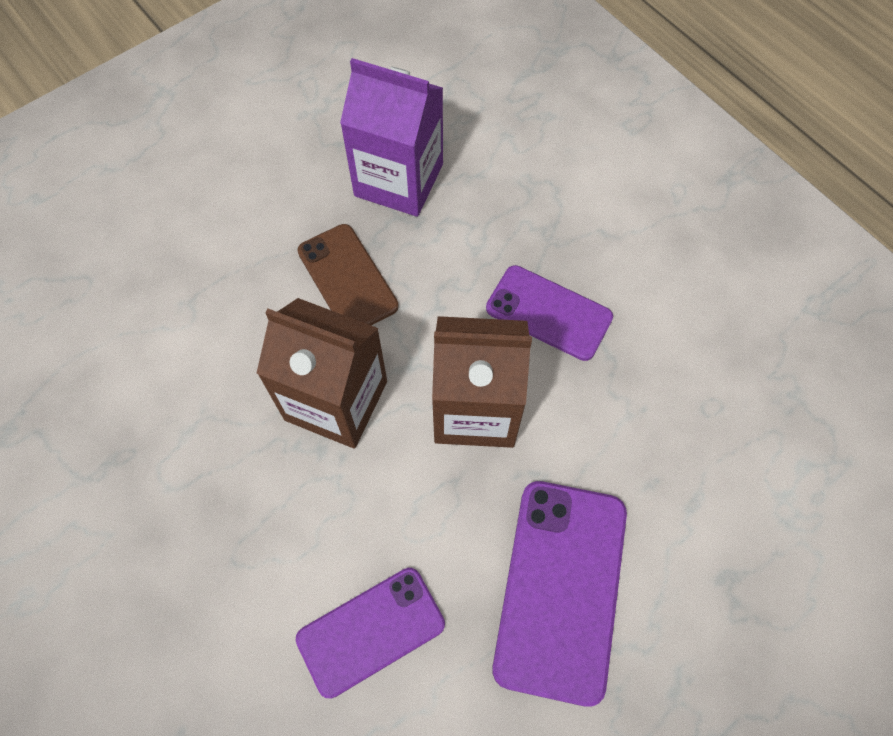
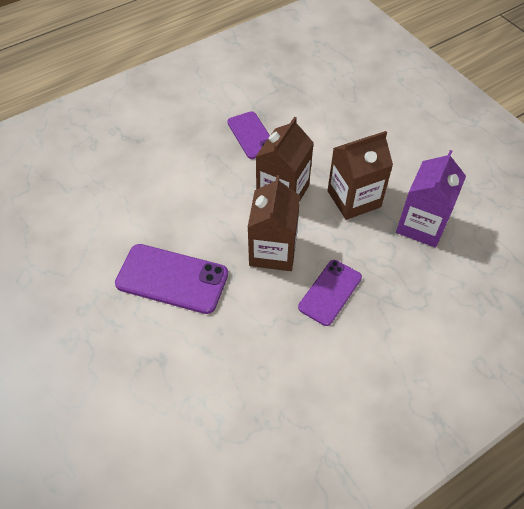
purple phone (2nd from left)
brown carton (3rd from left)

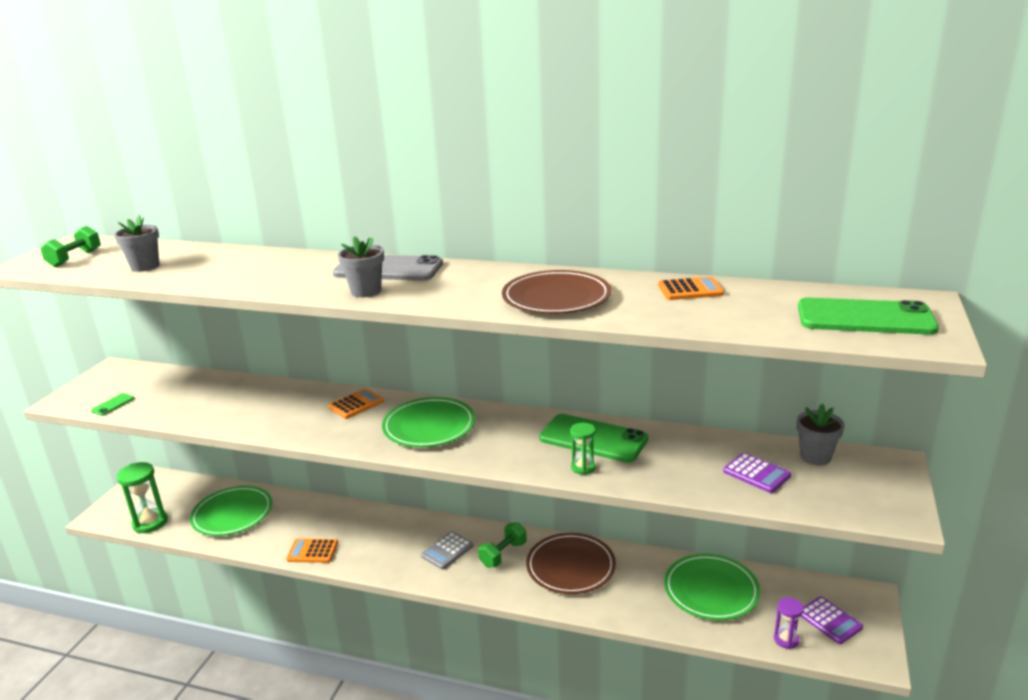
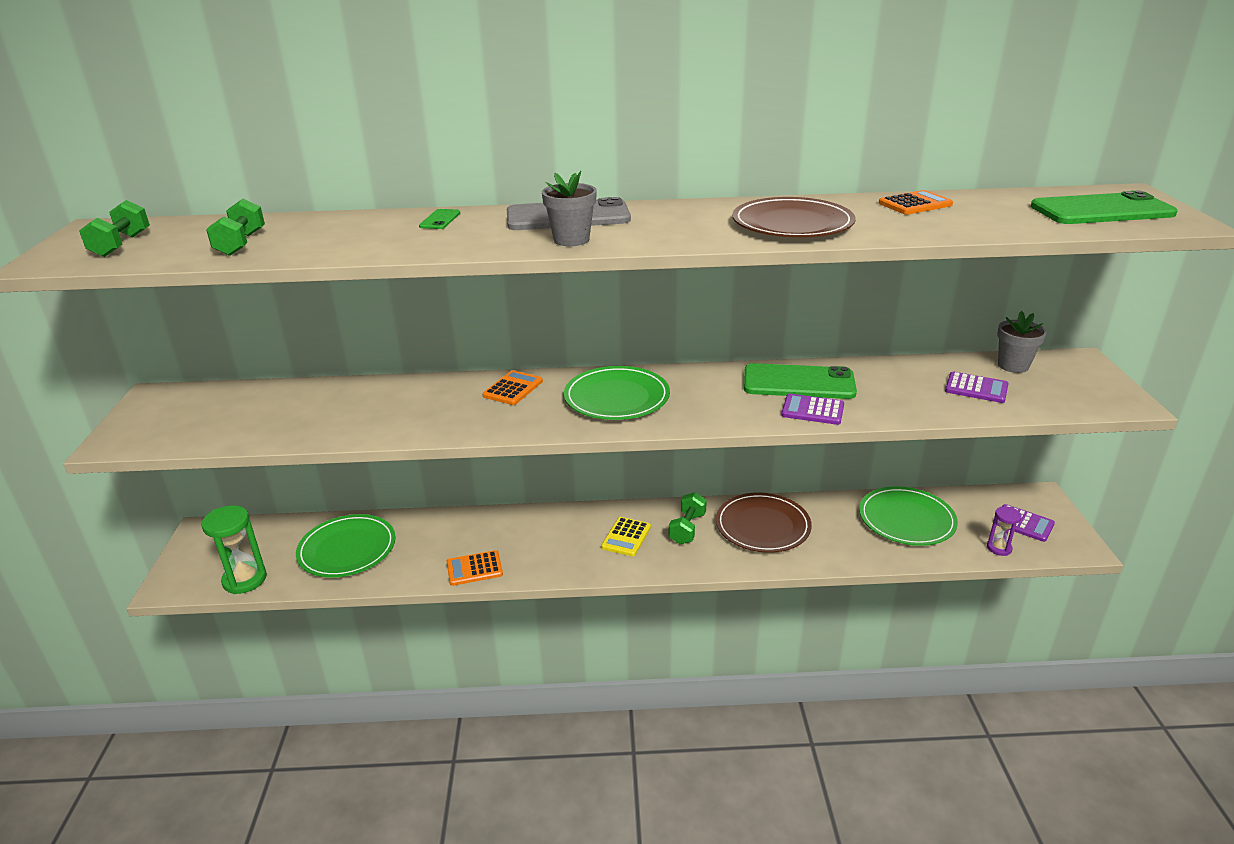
green phone (1st from left)
green dumbbell (2nd from left)
yellow calculator
purple calculator (1st from left)

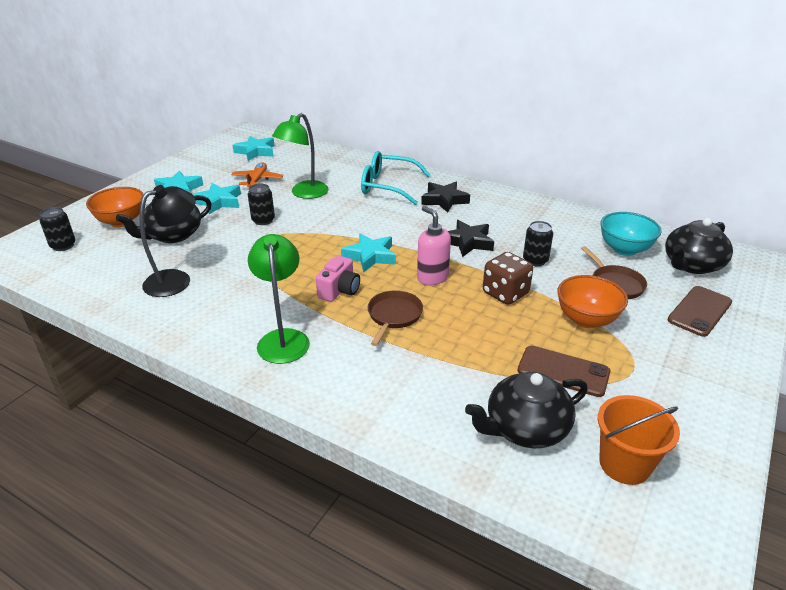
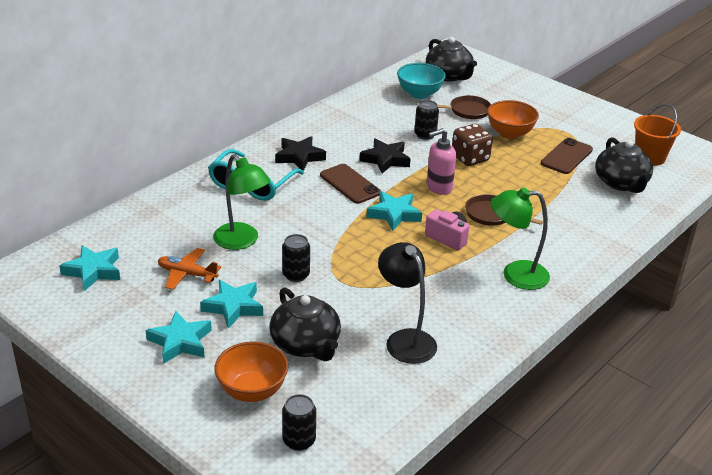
brown phone (1st from left)

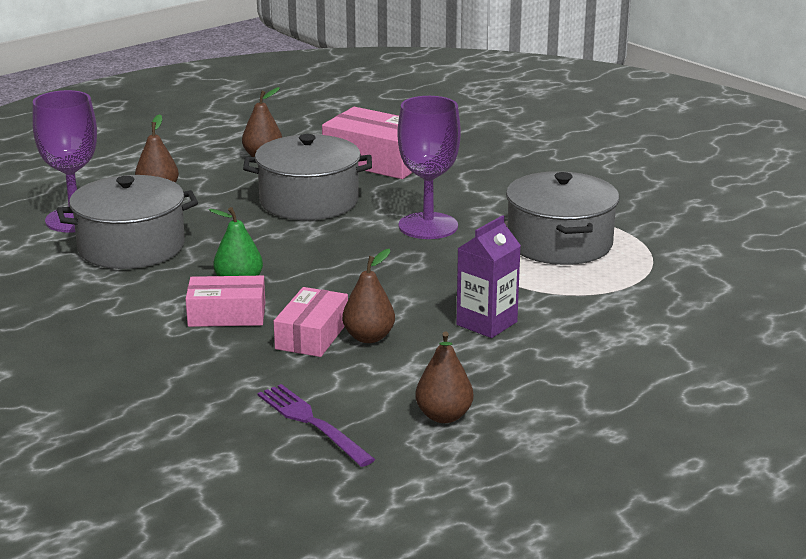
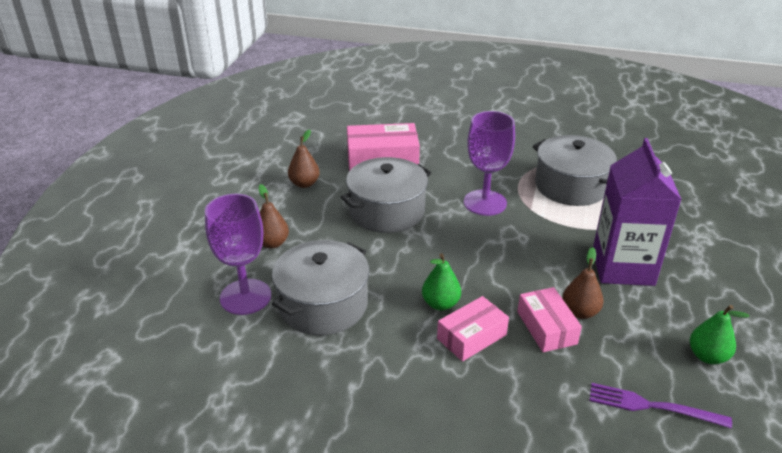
green pear (2nd from left)
purple carton

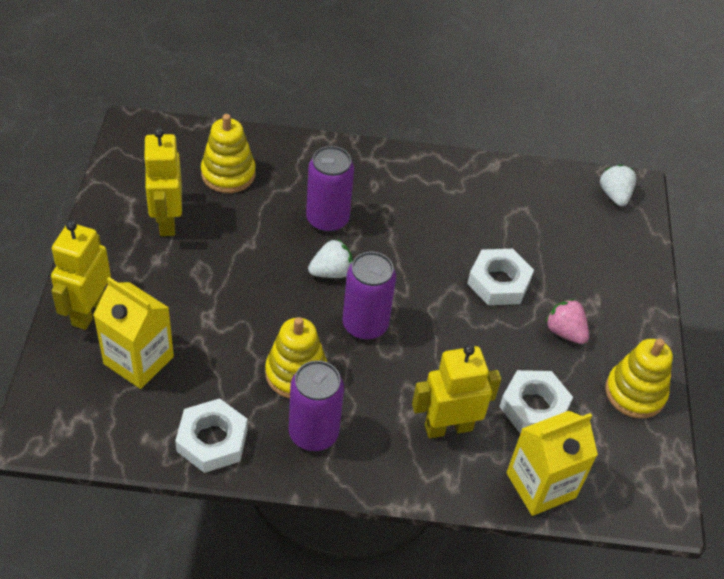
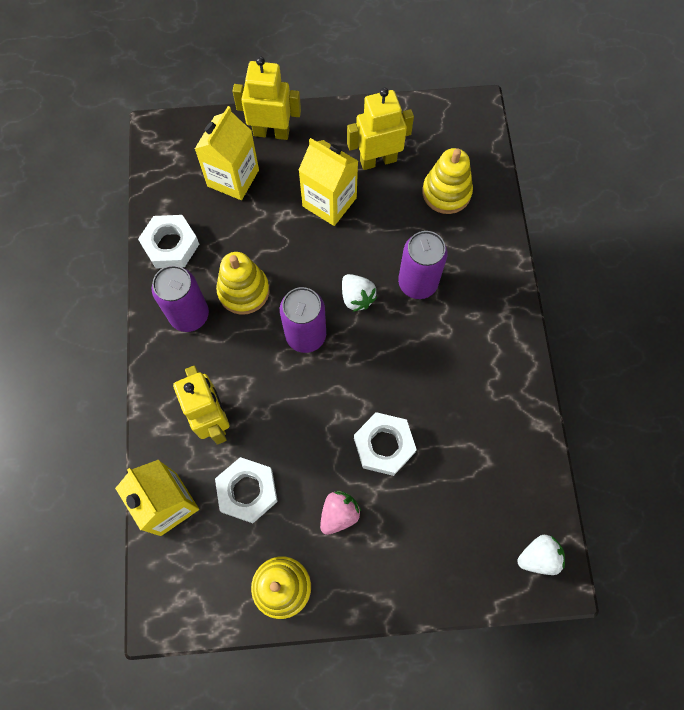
yellow carton (3rd from left)

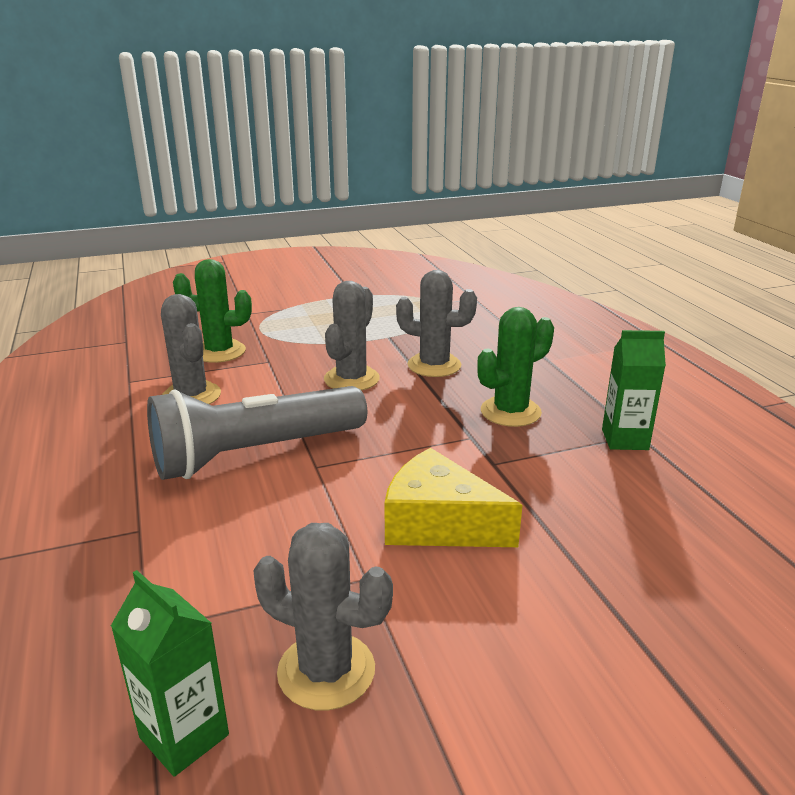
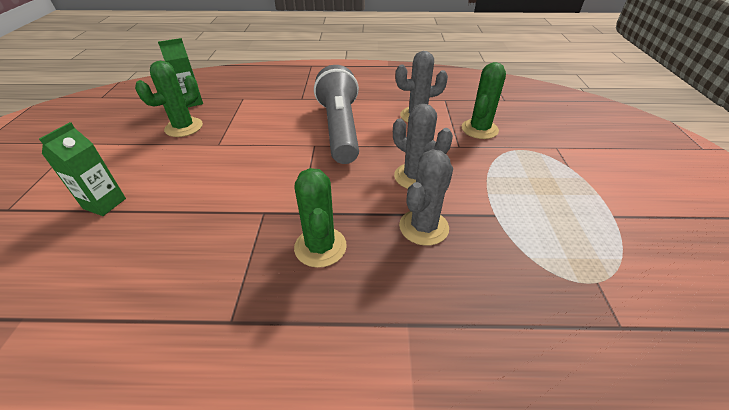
green cactus (1st from left)
yellow cheese
green carton (1st from left)

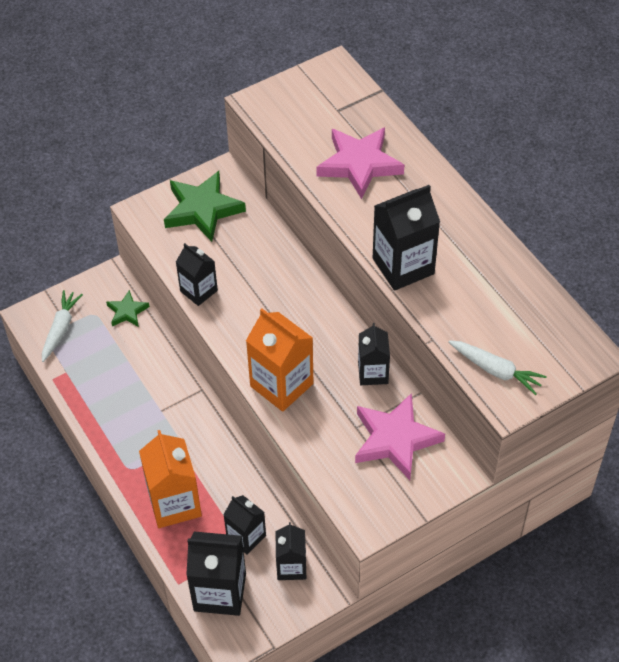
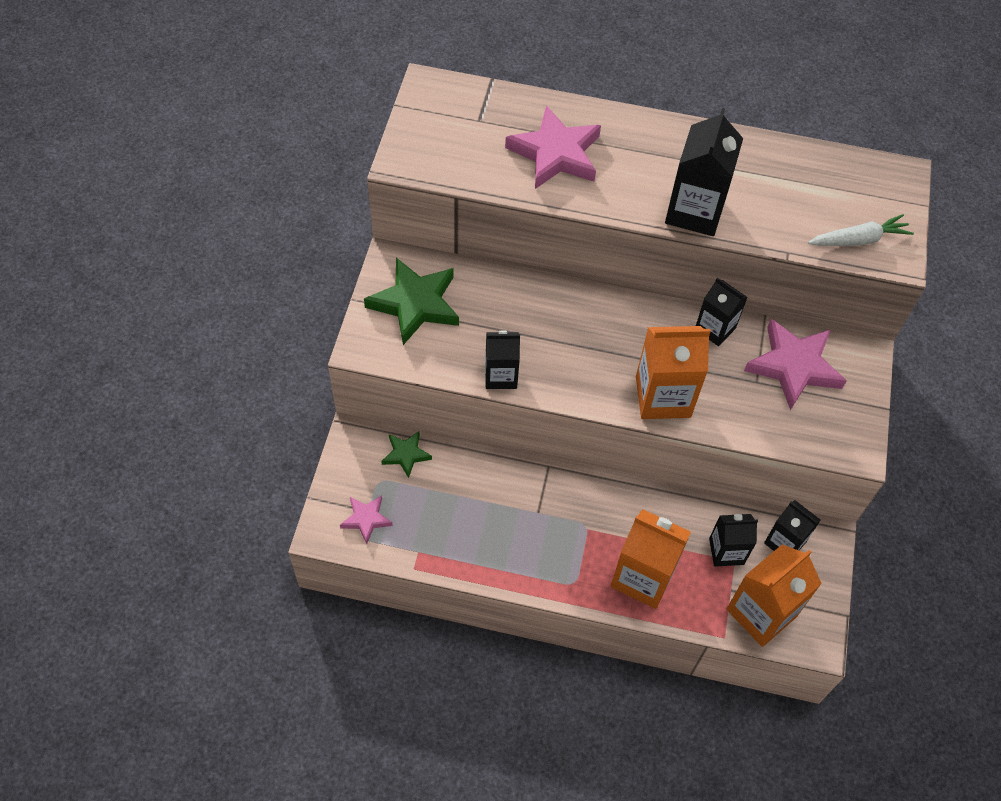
pink star (1st from left)
orange carton (3rd from left)

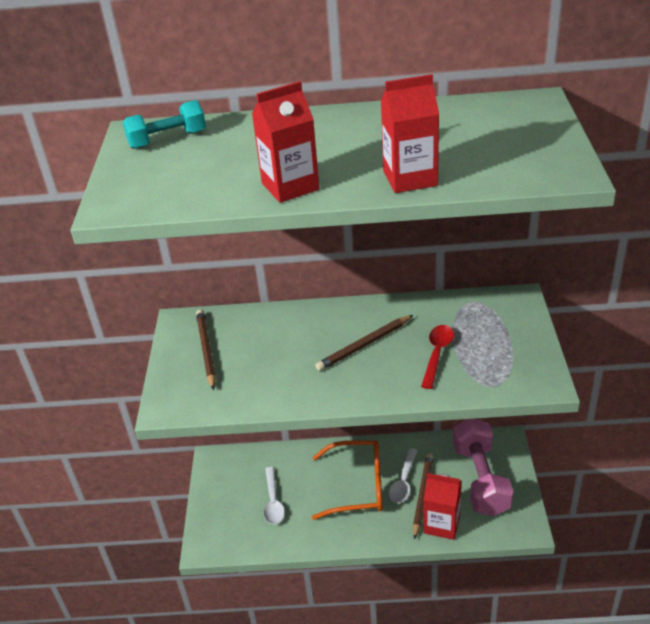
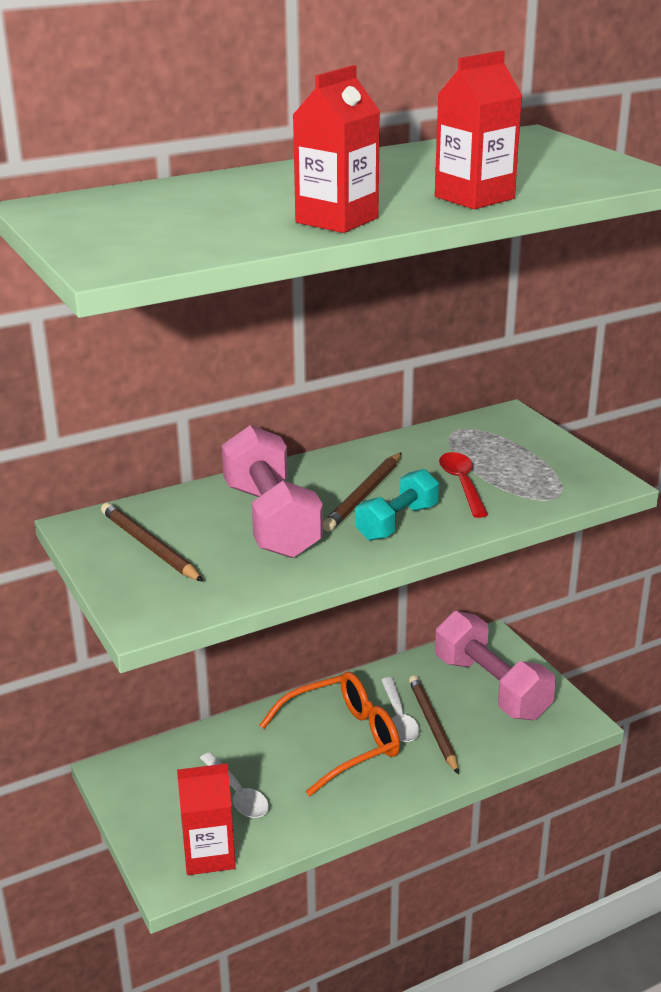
turquoise dumbbell
red carton (1st from left)
pink dumbbell (1st from left)

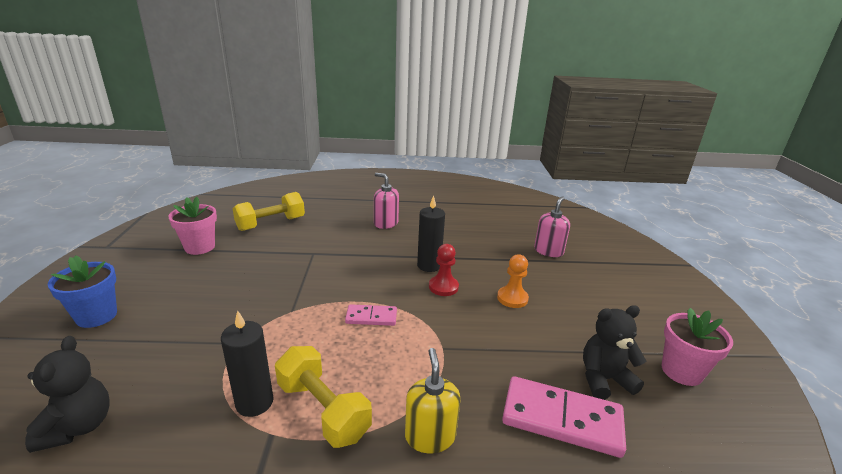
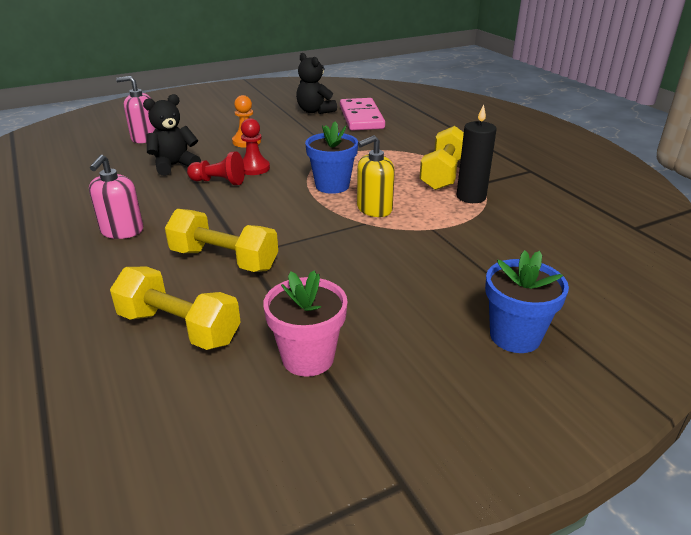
black teddy bear (1st from left)
blue flower pot (1st from left)
yellow soap dispenser
red pawn (1st from left)
pink flower pot (2nd from left in the first image)
yellow dumbbell (2nd from left)

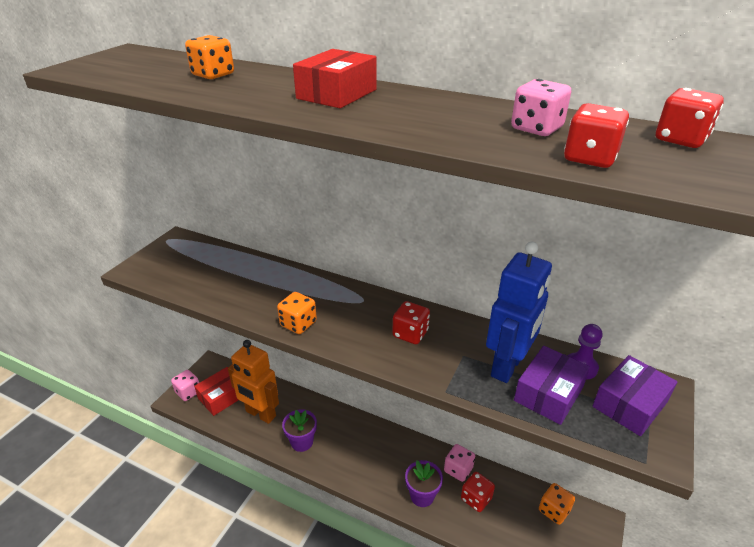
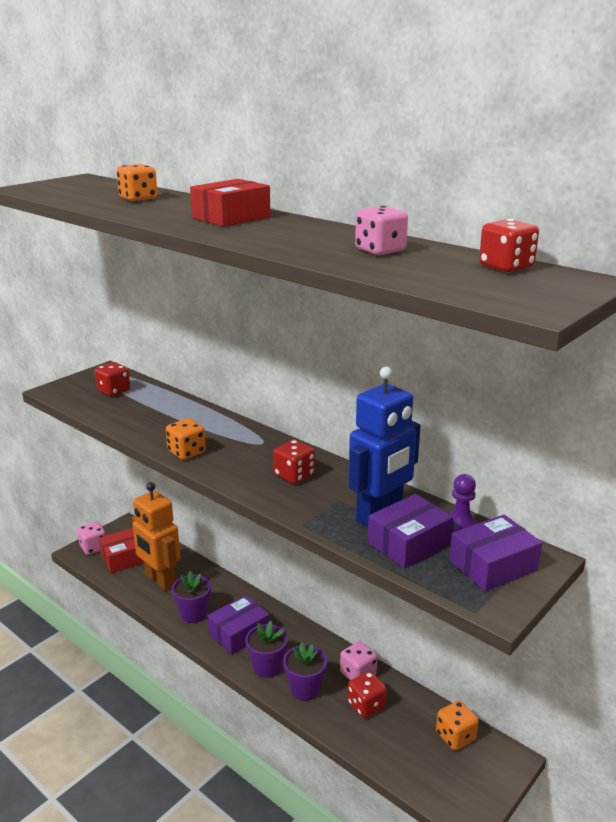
red dice (1st from left)
purple box (1st from left)
purple flower pot (2nd from left)

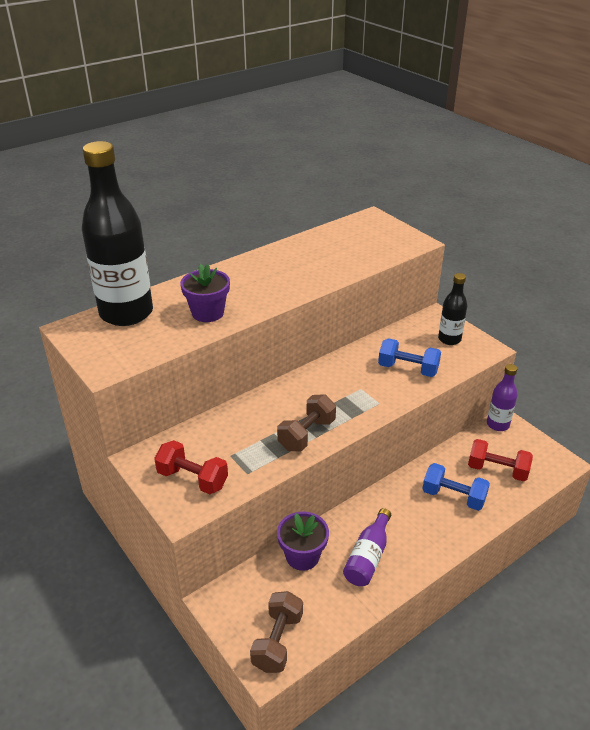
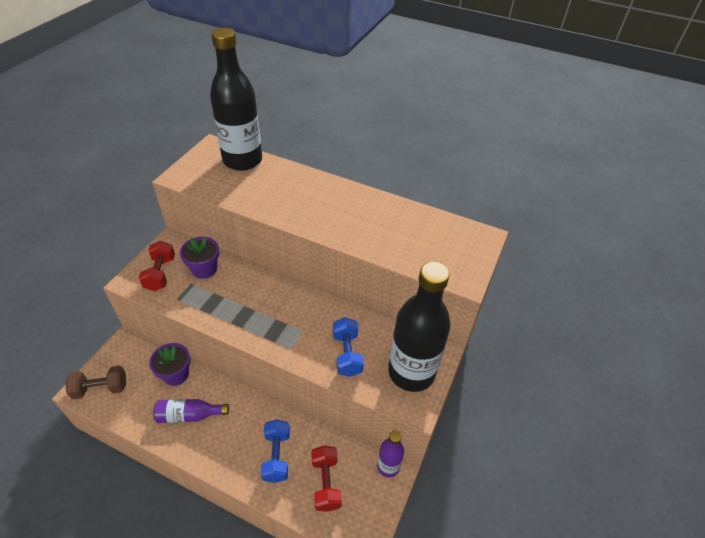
purple flower pot (2nd from left)
brown dumbbell (2nd from left in the first image)
black bottle (2nd from left)

